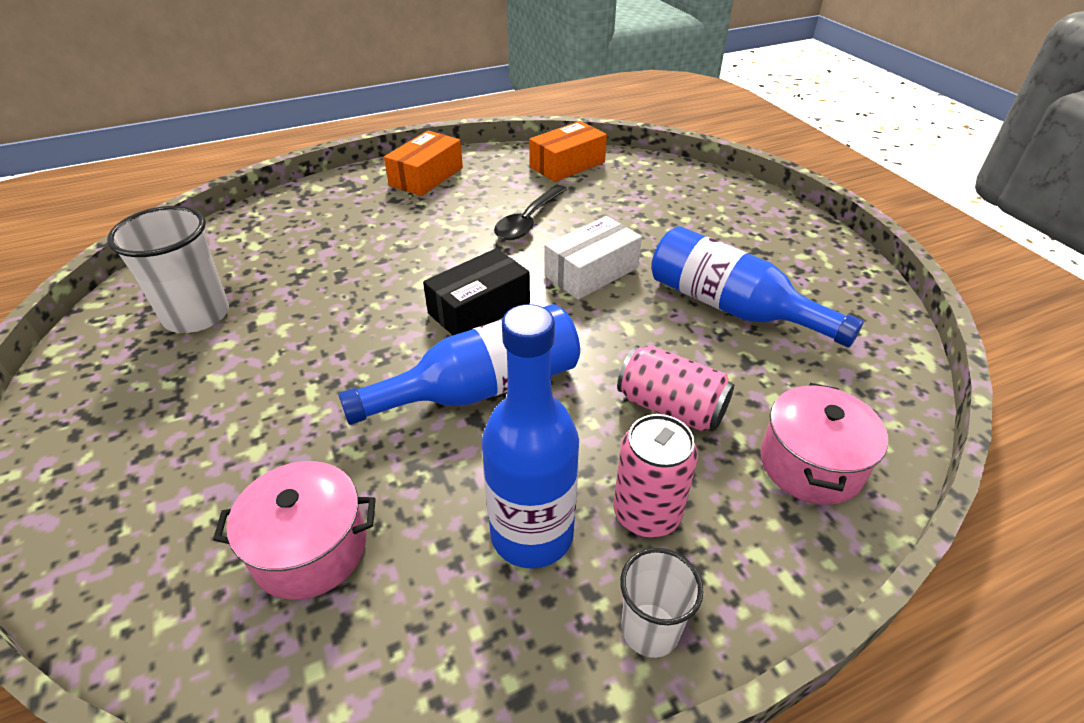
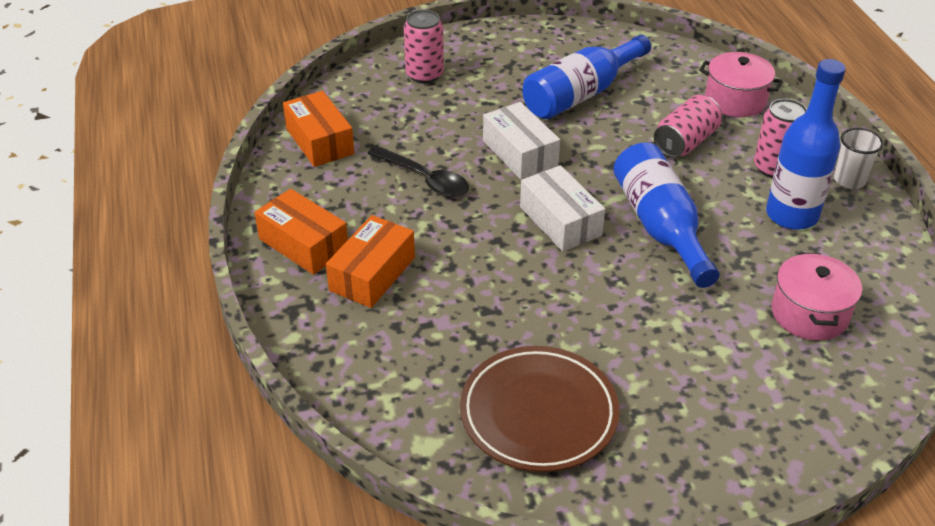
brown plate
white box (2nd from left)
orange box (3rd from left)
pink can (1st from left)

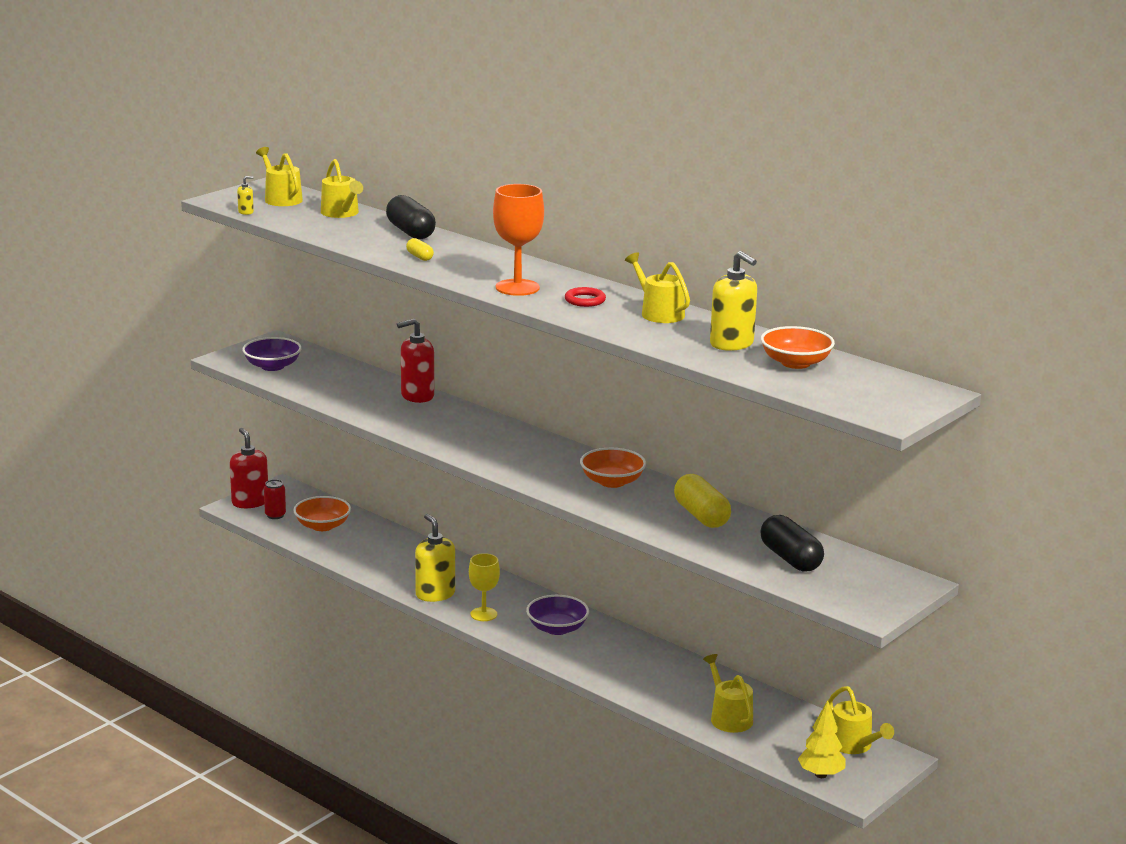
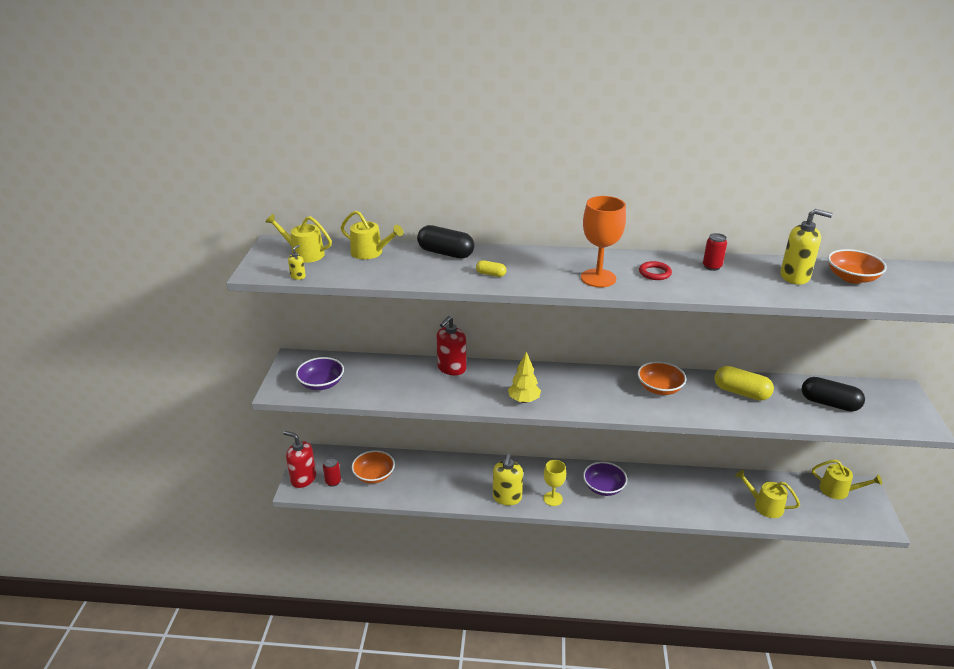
yellow soap dispenser (2nd from left)
red can (2nd from left)
yellow tree

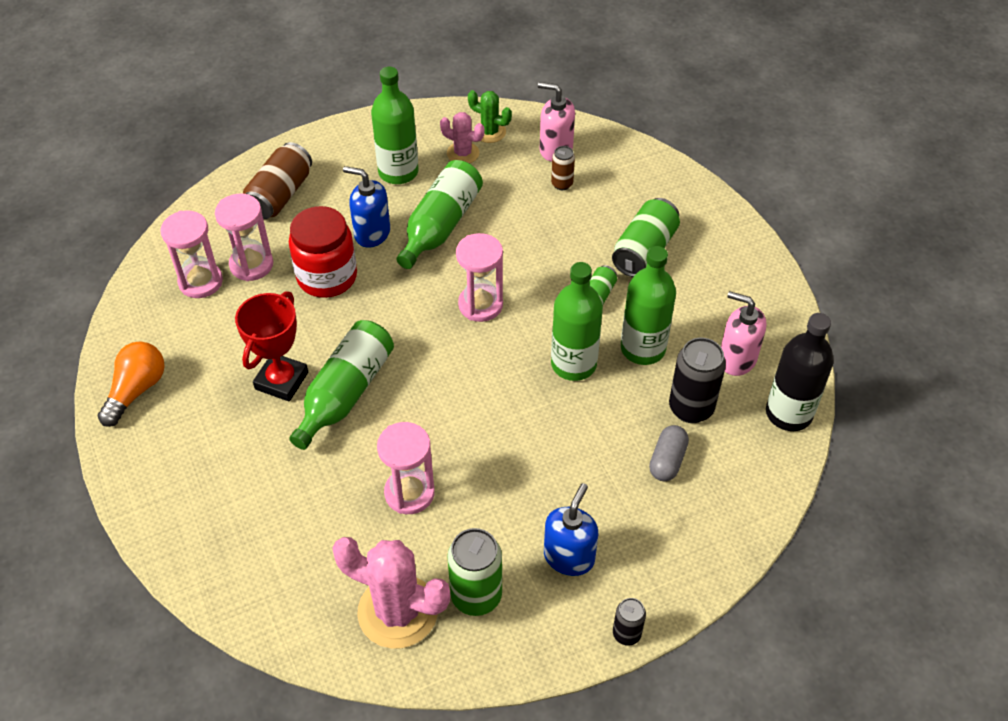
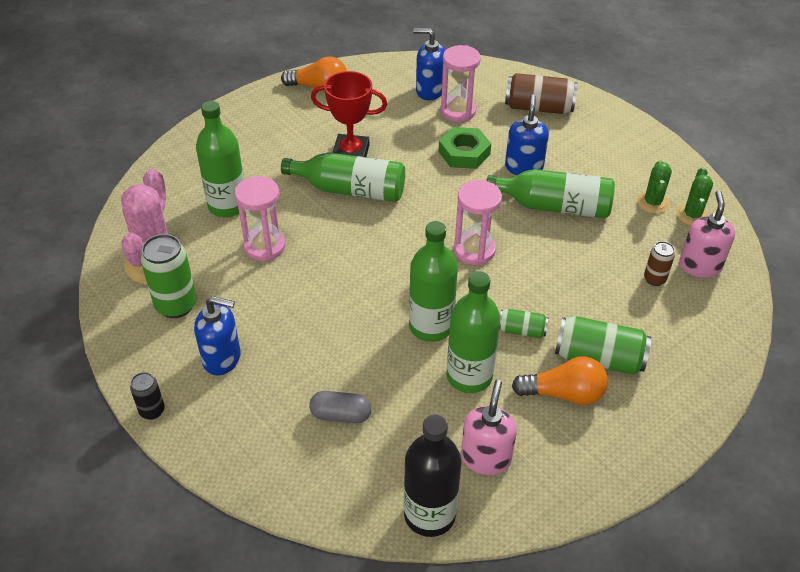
blue soap dispenser (2nd from left)
green nut
green bottle (1st from left)
green cactus (1st from left)
black can (2nd from left in the first image)
orange light bulb (2nd from left)

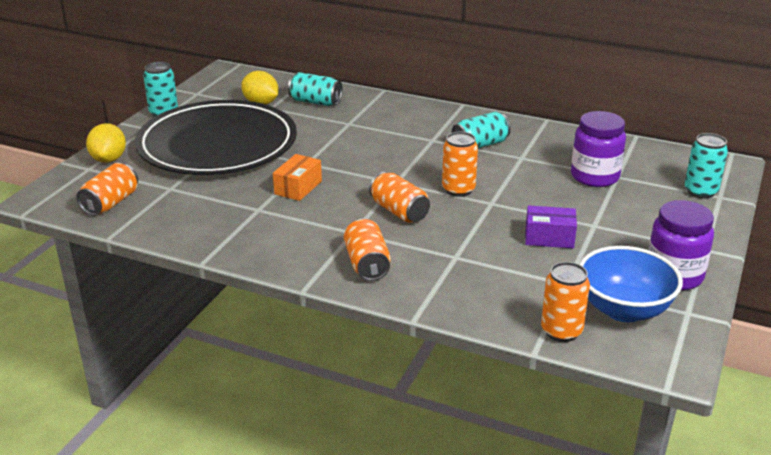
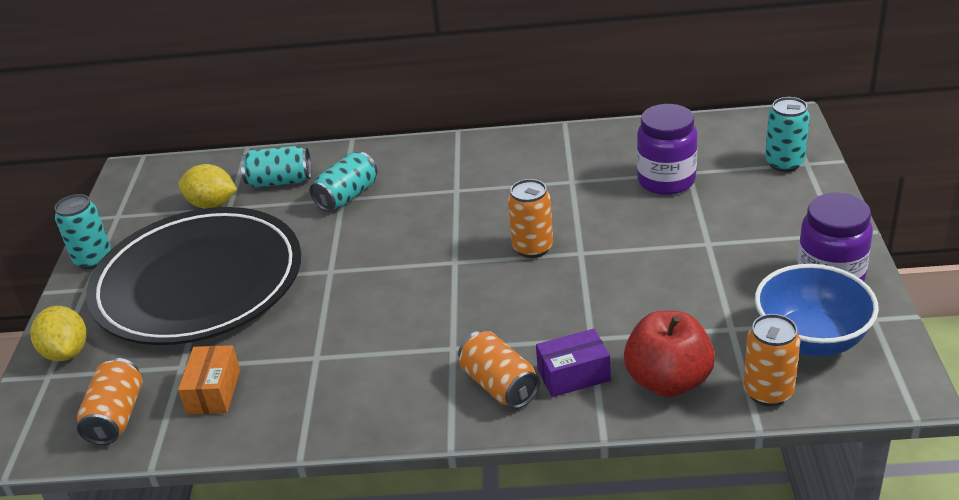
orange box
orange can (3rd from left in the first image)
turquoise can (3rd from left)
purple box
red apple

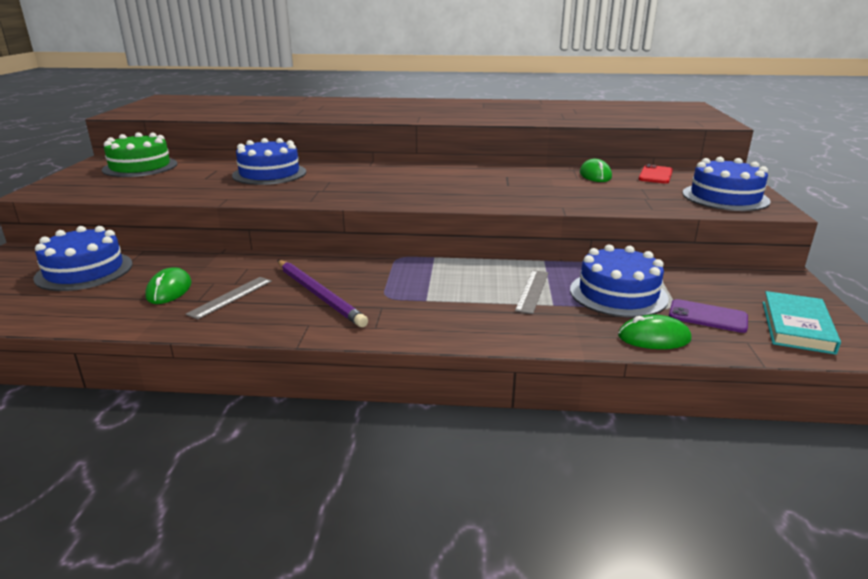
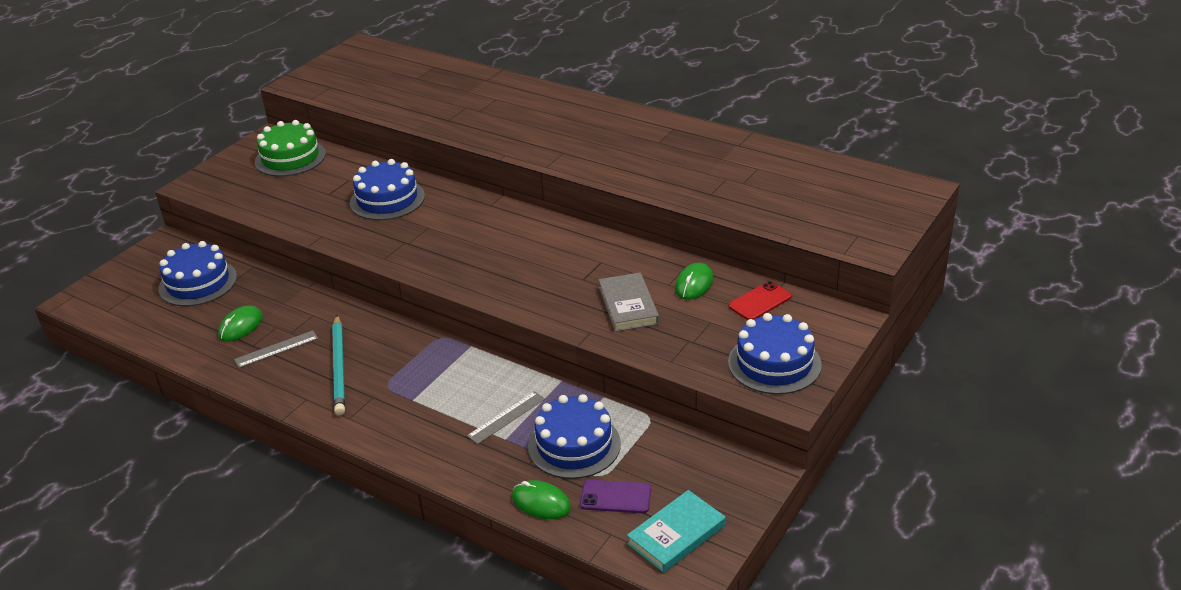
turquoise pencil
purple phone
grey book

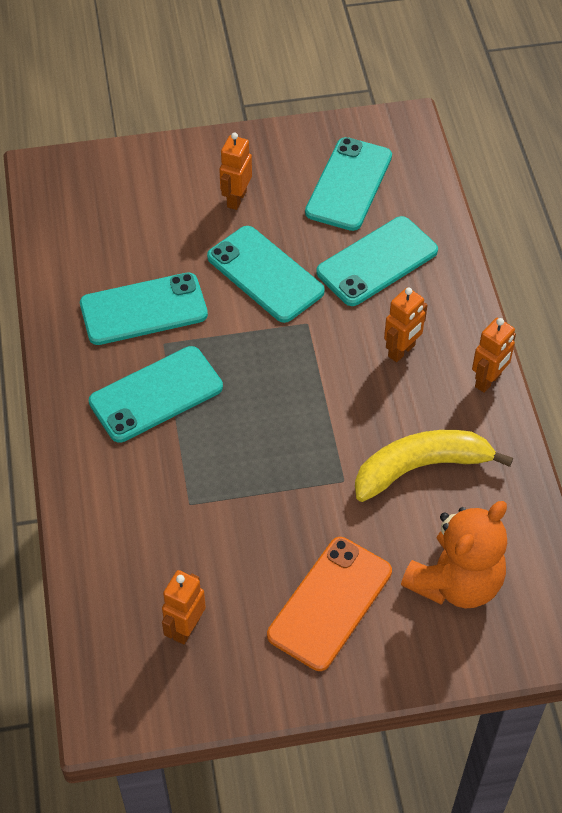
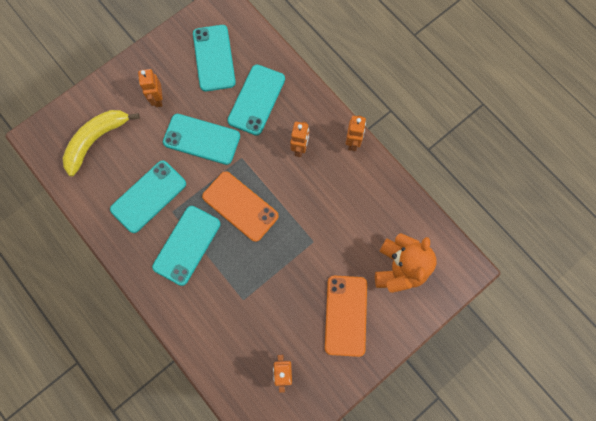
yellow banana
orange phone (1st from left)

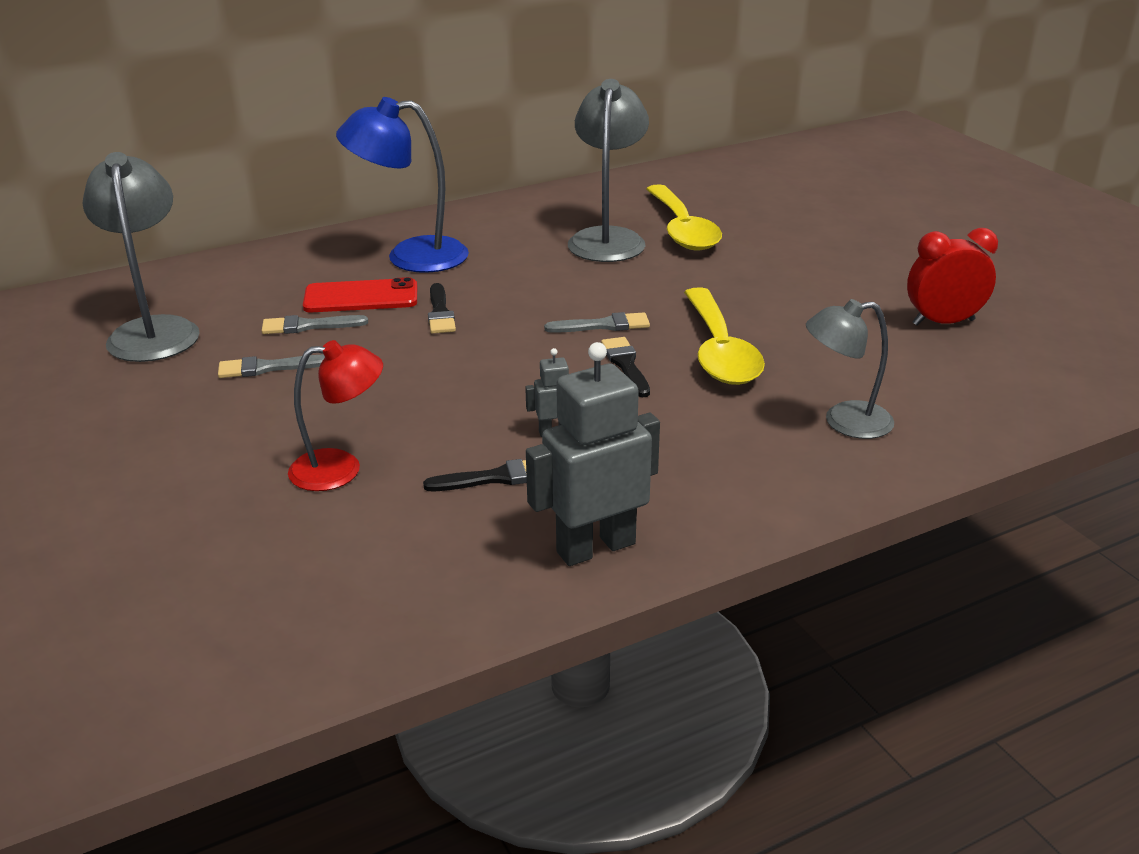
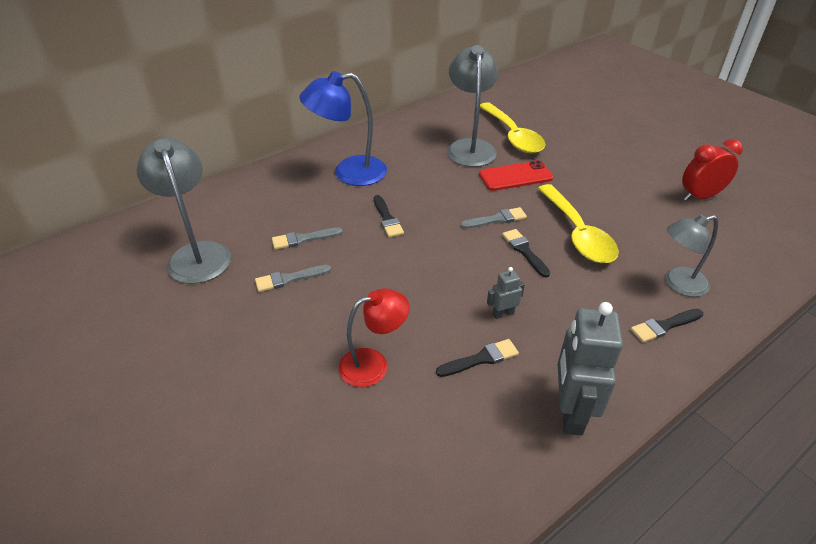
red phone
grey robot (2nd from left)
black brush (4th from left)

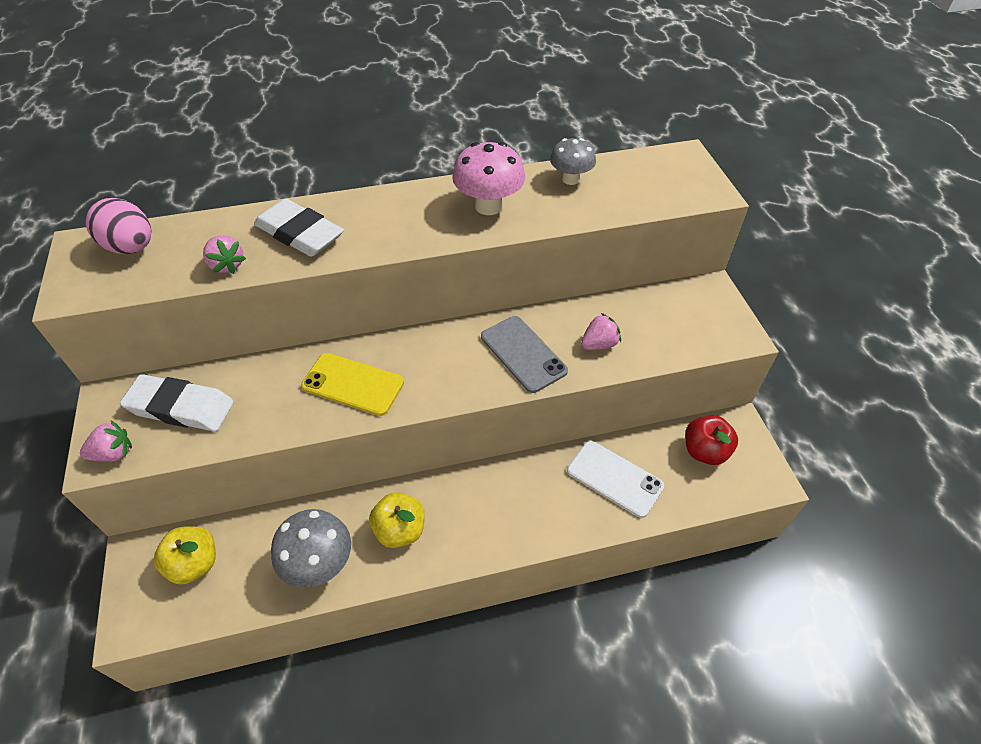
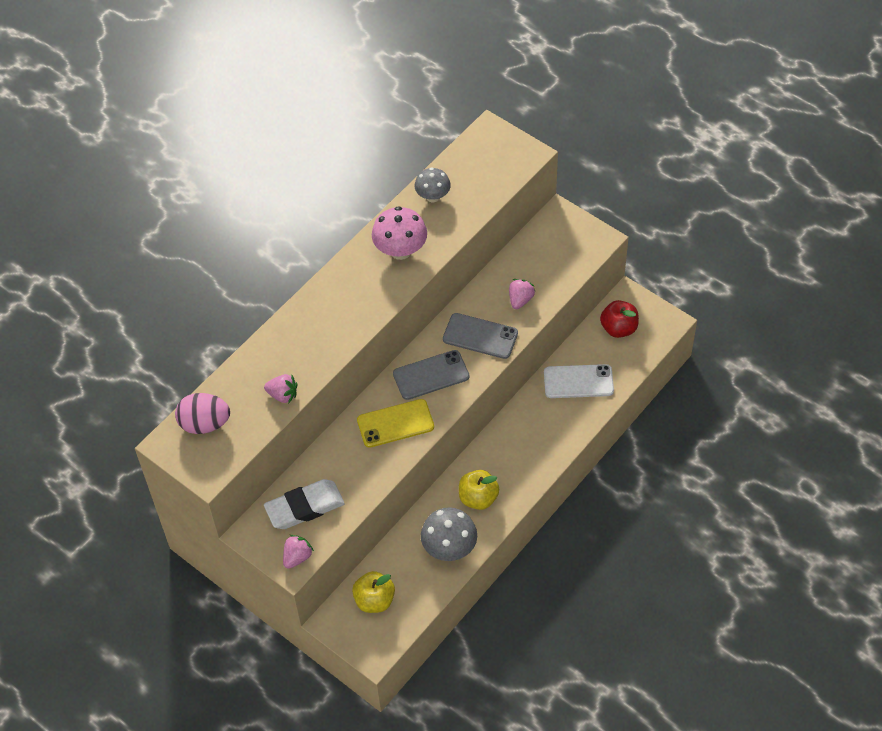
white eraser (2nd from left in the first image)
grey phone (1st from left)

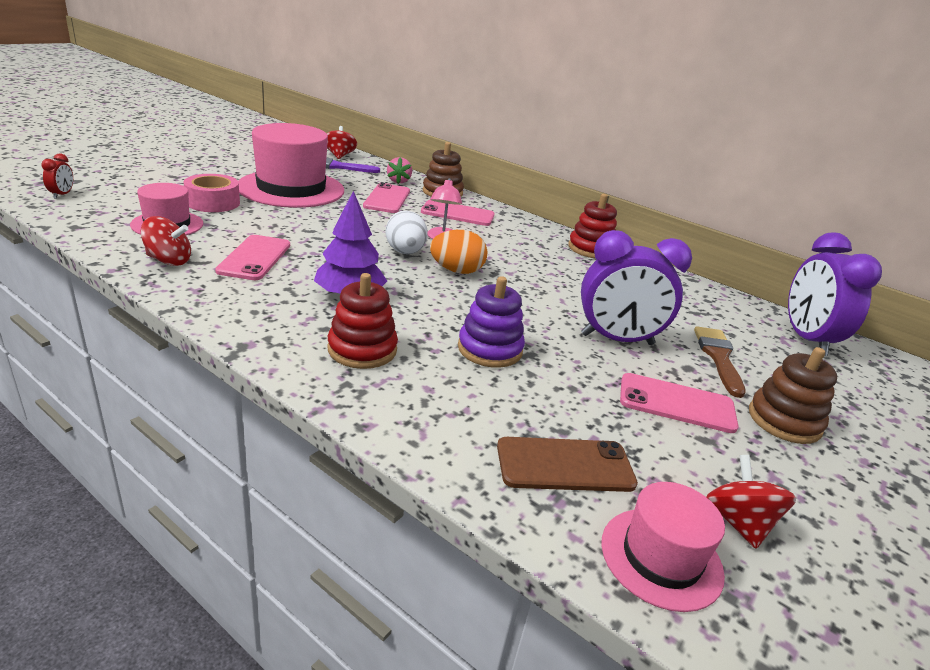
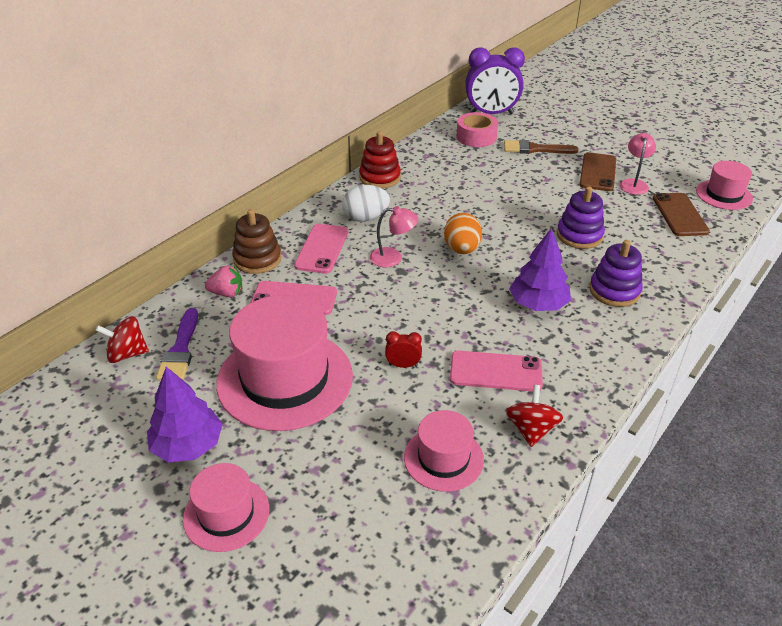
red clock
pink tape
purple stacking toy (2nd from left)
white egg
purple clock (1st from left in the first image)
brown phone (1st from left)
red spinning top (3rd from left in the first image)
brown stacking toy (2nd from left in the first image)
purple tree (1st from left)
pink hat (1st from left)
pink lamp (2nd from left)

